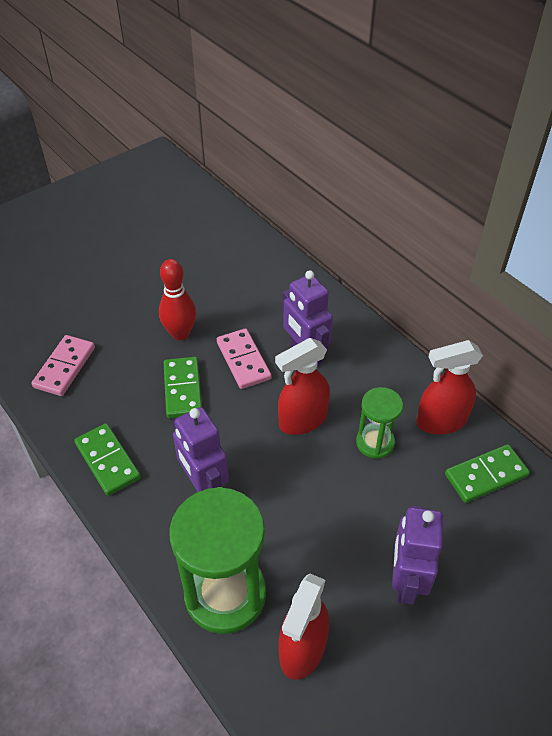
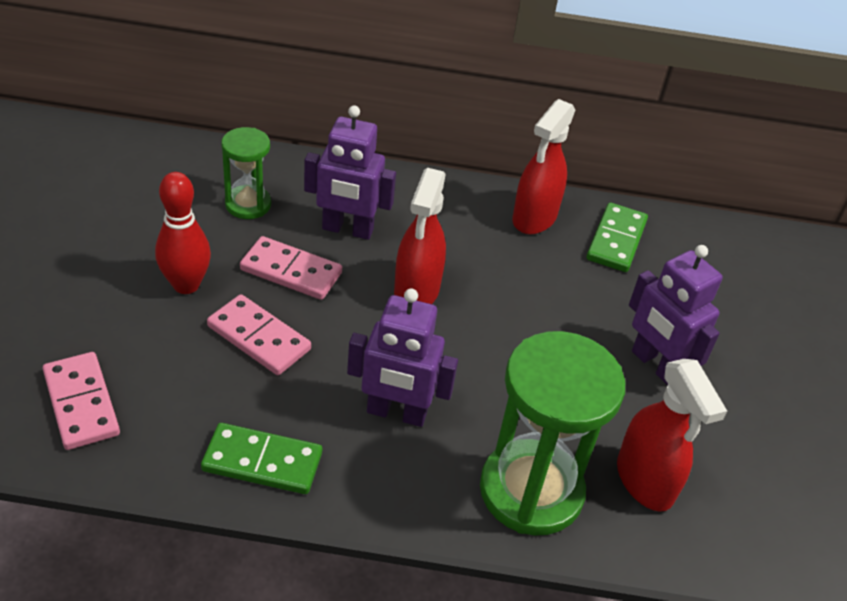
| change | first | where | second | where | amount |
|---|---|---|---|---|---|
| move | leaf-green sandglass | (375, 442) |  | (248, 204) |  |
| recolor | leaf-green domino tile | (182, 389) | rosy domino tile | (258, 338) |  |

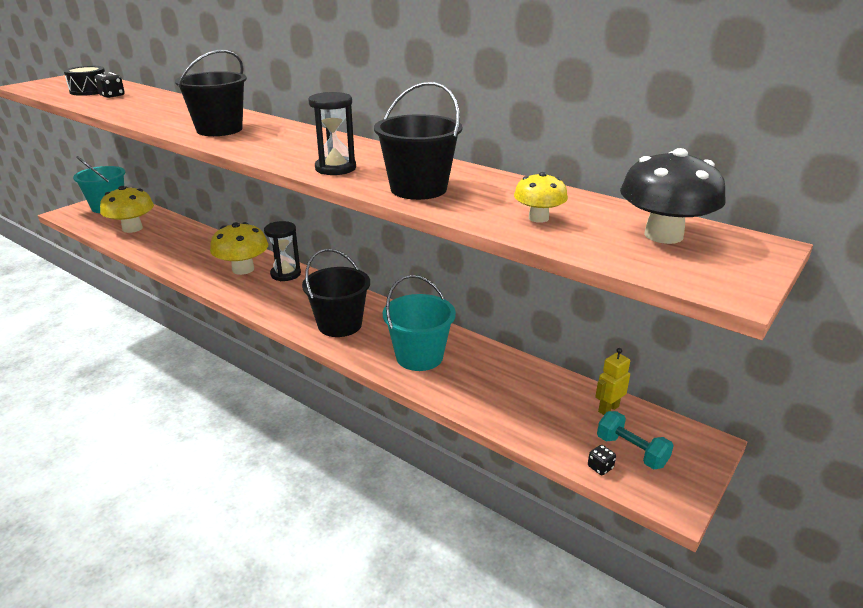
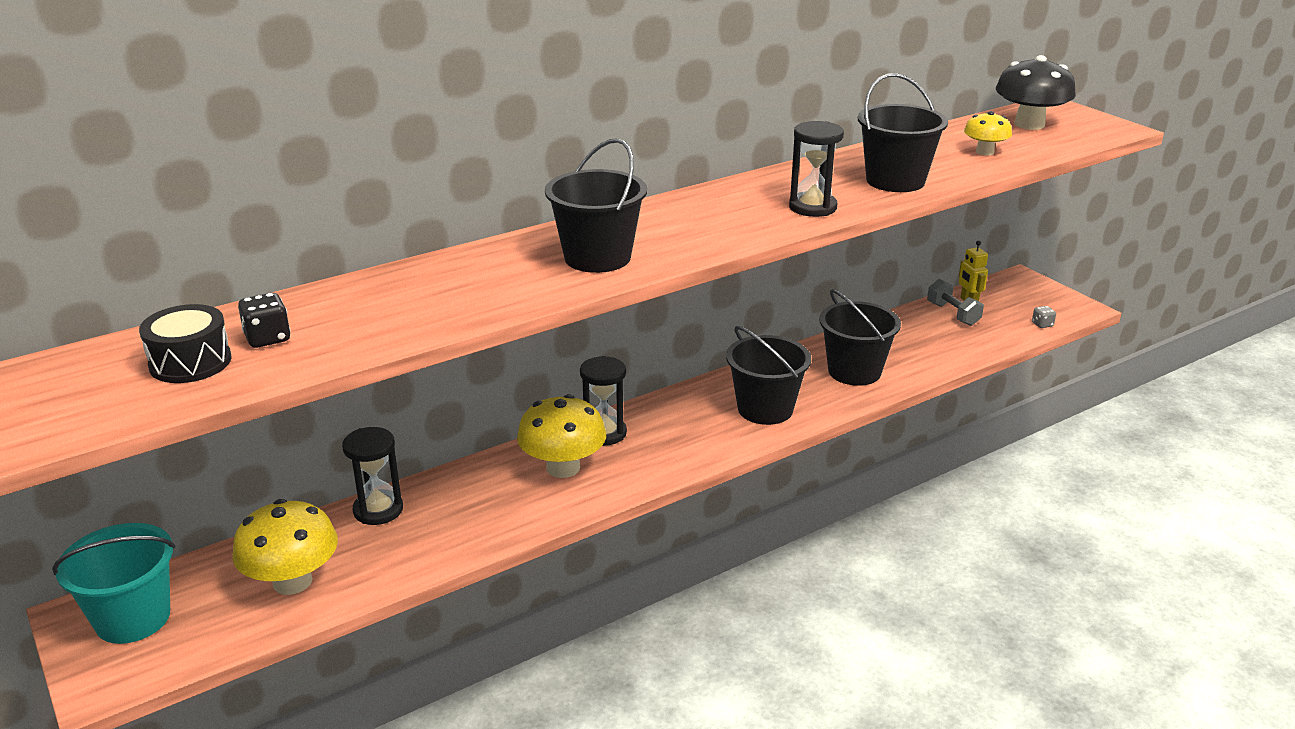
| change | first | where | second | where | amount |
|---|---|---|---|---|---|
| delete | aqua free weight | (631, 451) |  |  |  |
| insert |  |  | ebony sandglass | (378, 510) |  |
| insert |  |  | ash-grey free weight | (953, 314) |  |
| recolor | aqua pail | (419, 357) | ebony pail | (854, 371) |  |
| recolor | ebony die | (600, 467) | ash-grey die | (1042, 324) |  |

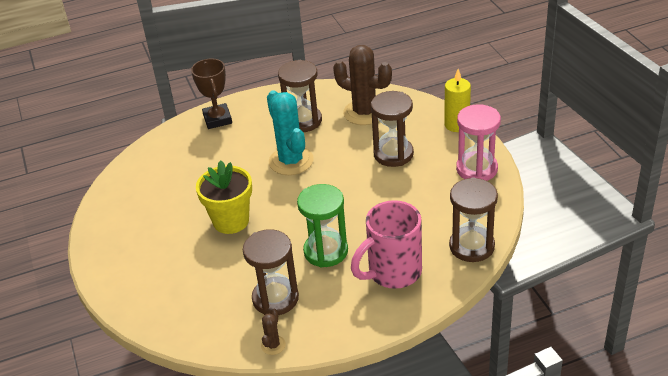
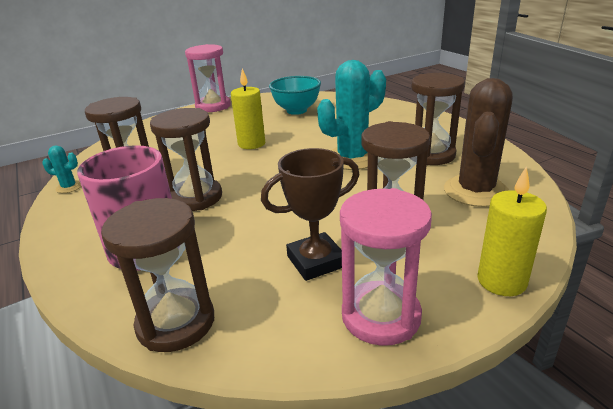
| change | first | where | second | where | amount |
|---|---|---|---|---|---|
| insert |  |  | rosy sandglass | (213, 106) |  |
| insert |  |  | aqua deep dish | (296, 111) |  |
| move | brown prize cup | (217, 119) |  | (316, 261) |  |
| replace | bright yellow plant pot | (231, 221) | bright yellow pillar candle | (251, 144) |  |
| recolor | brown prickly plant | (273, 345) | aqua prickly plant | (69, 187) |  |
| recolor | leaf-green sandglass | (326, 251) | brown sandglass | (196, 198) |  |

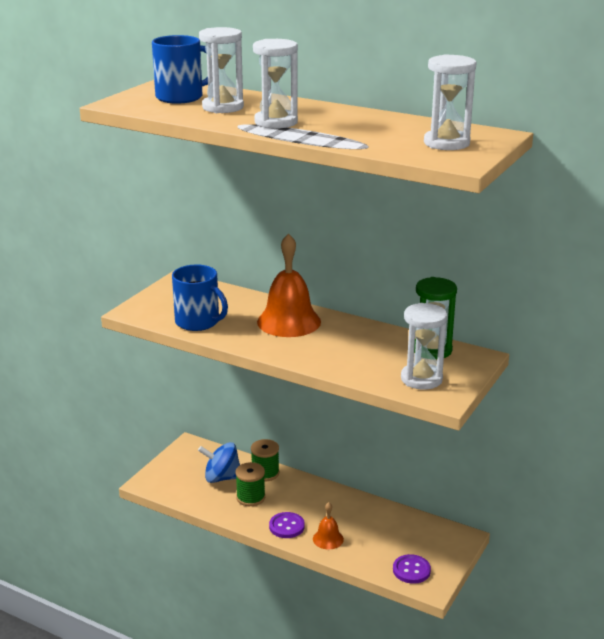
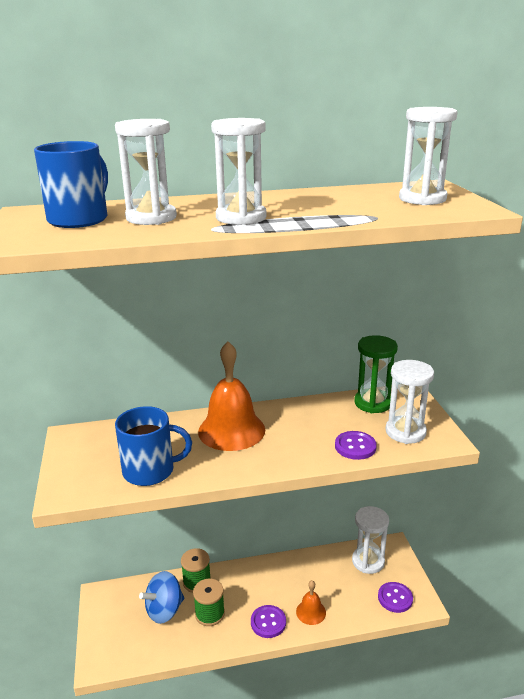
| change | first | where | second | where | amount |
|---|---|---|---|---|---|
| insert |  |  | royal purple sewing button | (355, 446) |  |
| insert |  |  | white sandglass | (368, 561) |  |

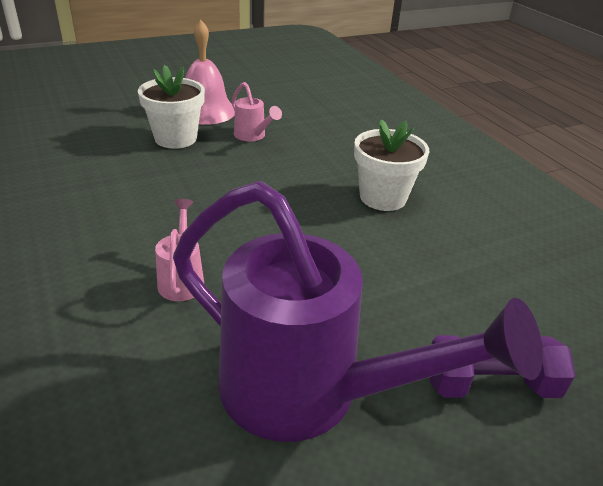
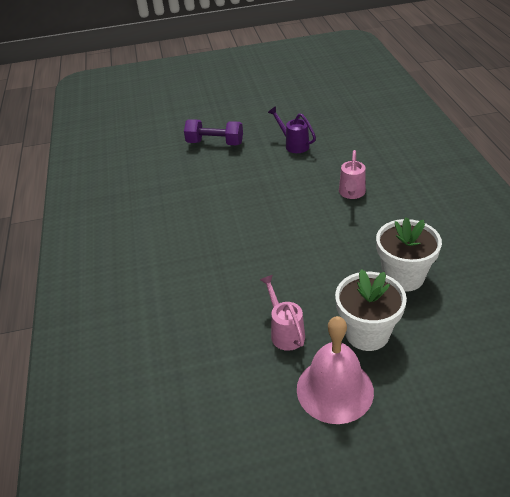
| change | first | where | second | where | amount |
|---|---|---|---|---|---|
| move | white plant pot | (383, 197) |  | (403, 277) |  |
| resize | royal purple watering pot | (311, 394) |  | (293, 144) | x0.40 |

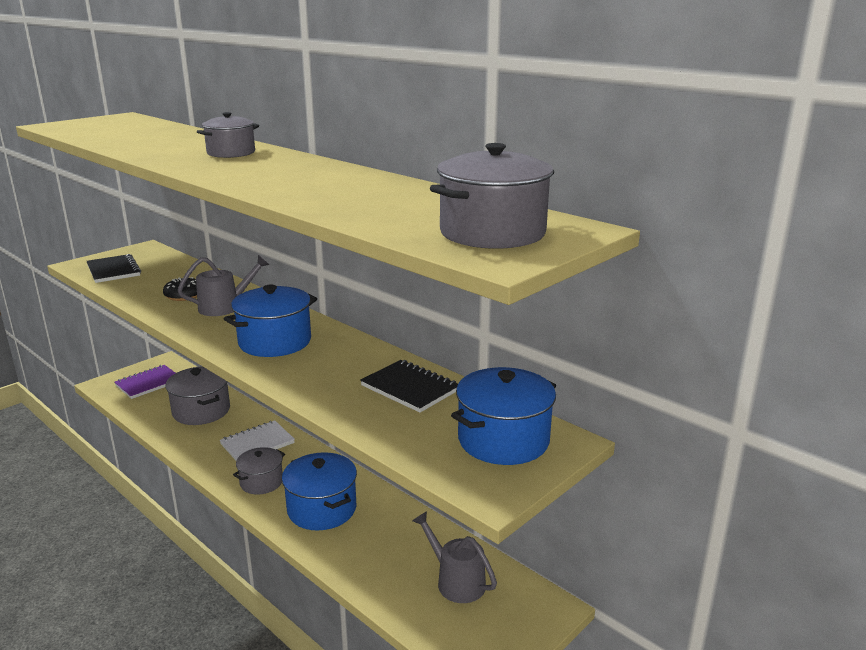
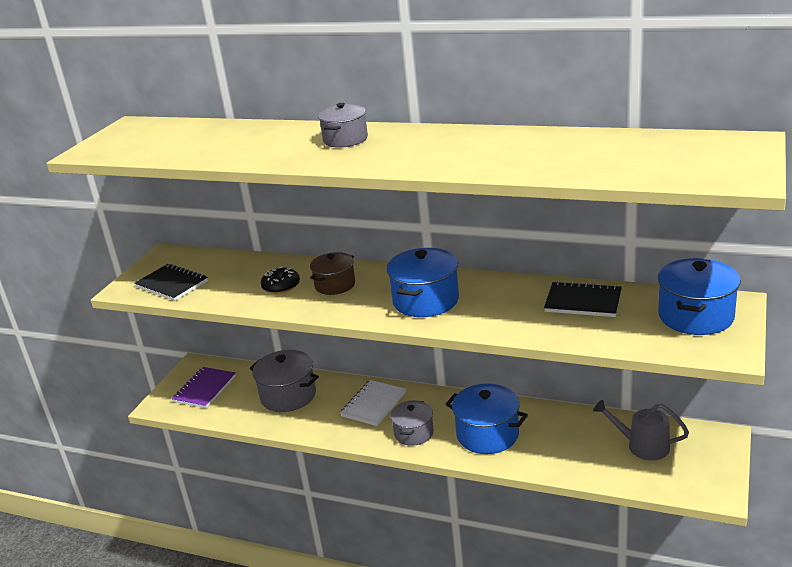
| change | first | where | second | where | amount |
|---|---|---|---|---|---|
| delete | ash-grey stockpot | (492, 233) |  |  |  |
| replace | ash-grey watering pot | (224, 307) | brown stockpot | (335, 285) |  |

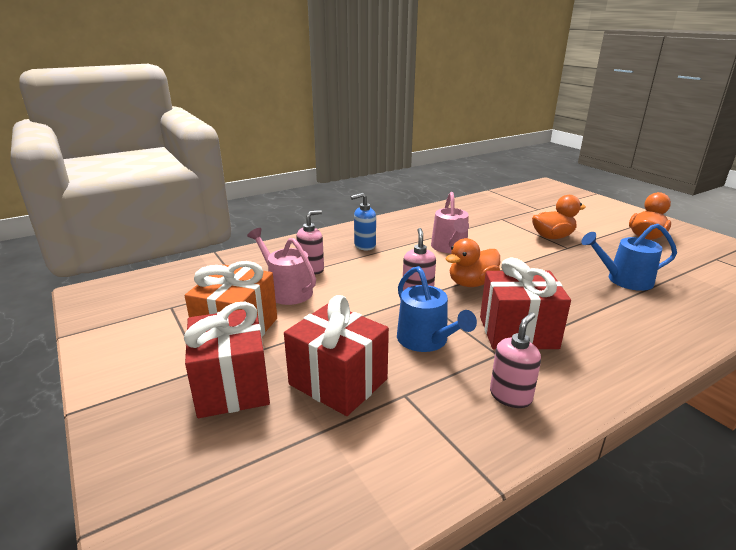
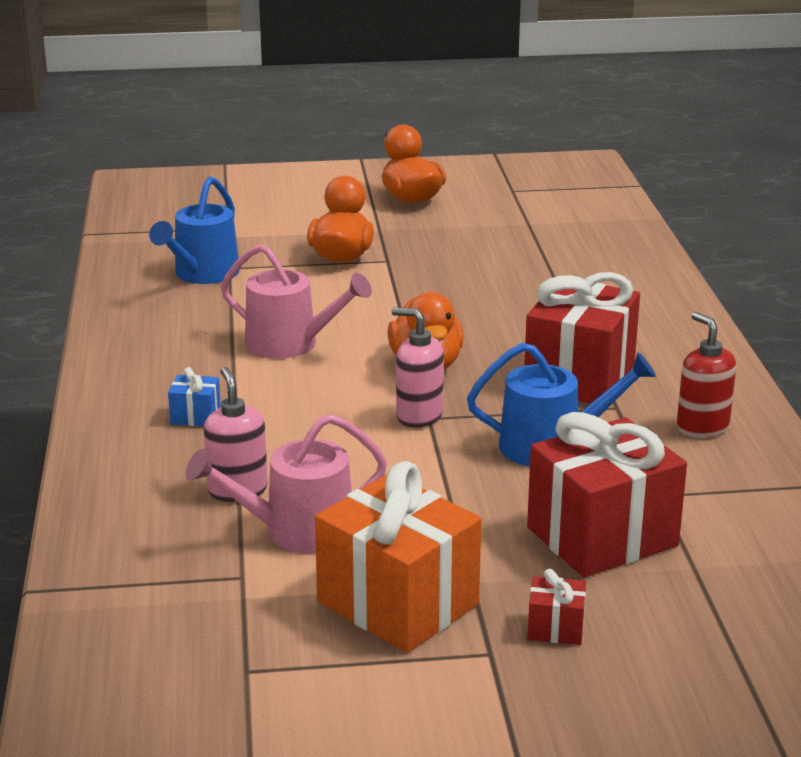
| change | first | where | second | where | amount |
|---|---|---|---|---|---|
| move | royal blue watering pot | (624, 280) |  | (202, 274) |  |
| replace | royal blue pump bottle | (364, 246) | royal blue present | (195, 416) |  |
| recolor | rosy pump bottle | (510, 396) | red pump bottle | (702, 427) |  |
| resize | red present | (232, 386) |  | (555, 628) | x0.42 |

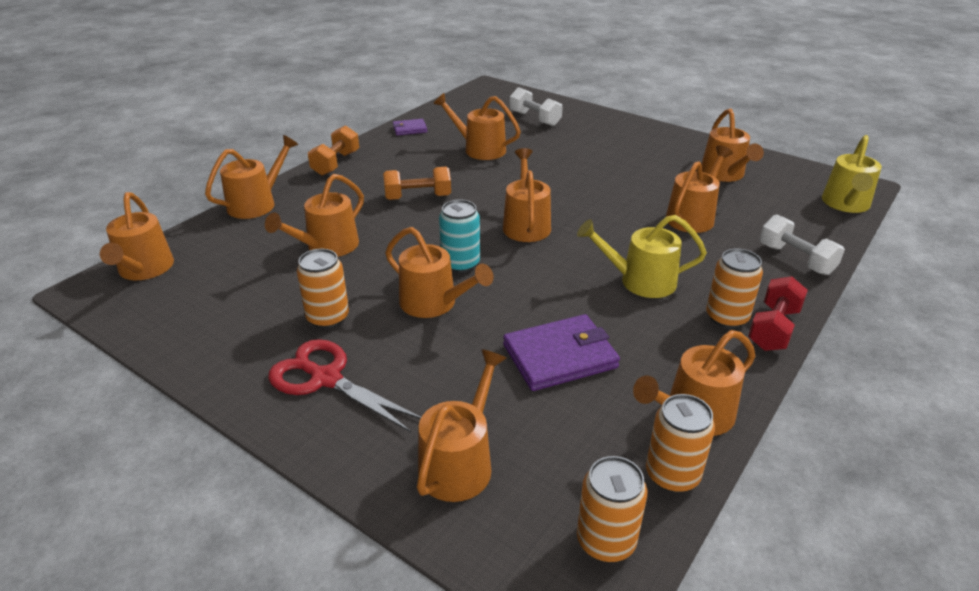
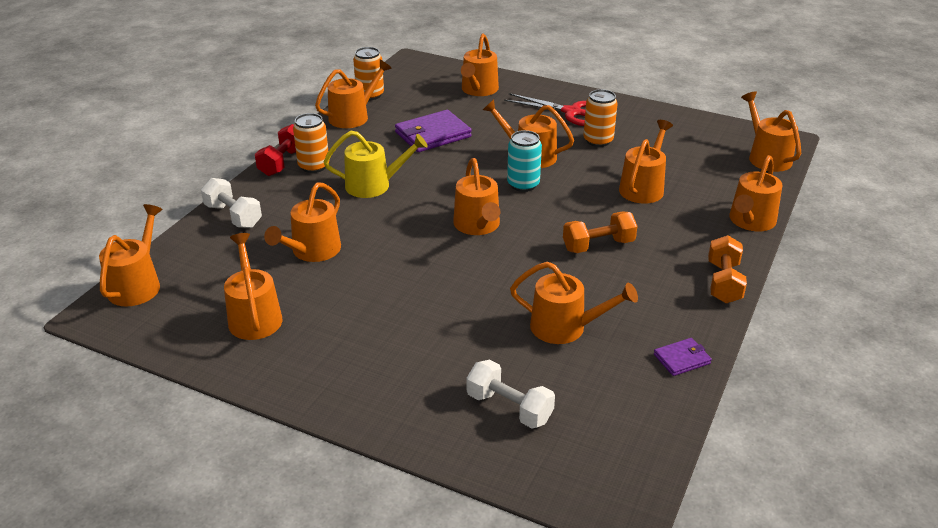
| change | first | where | second | where | amount |
|---|---|---|---|---|---|
| delete | orange-coloured tin | (606, 541) |  |  |  |
| recolor | bright yellow watering pot | (845, 204) | orange-coloured watering pot | (137, 285) |  |

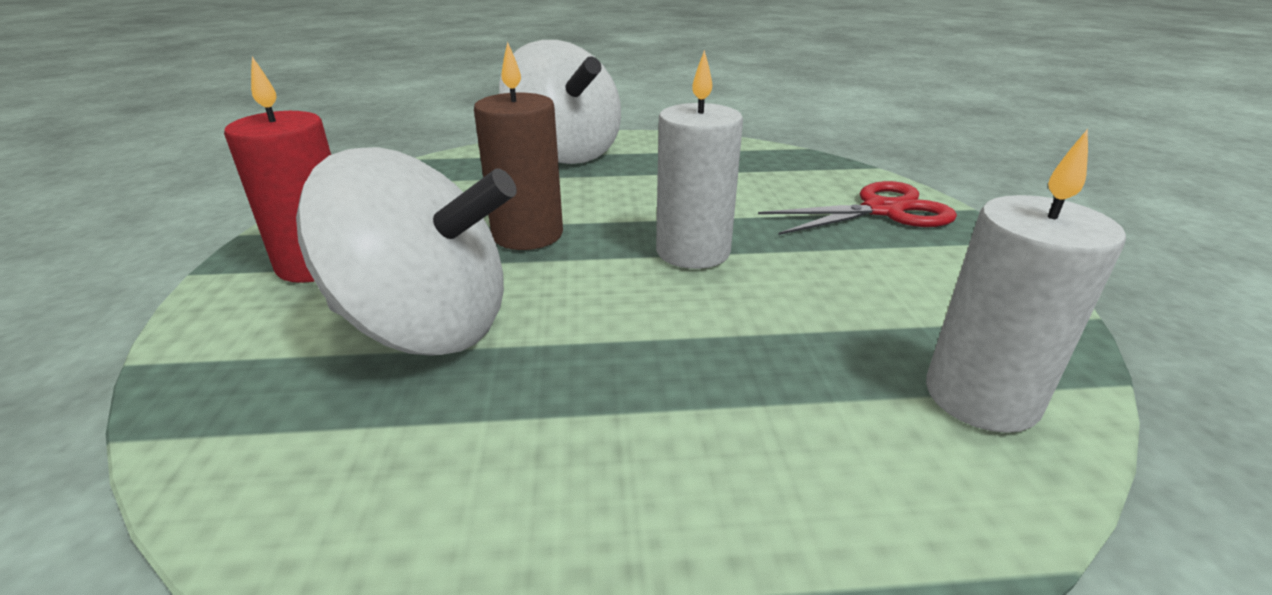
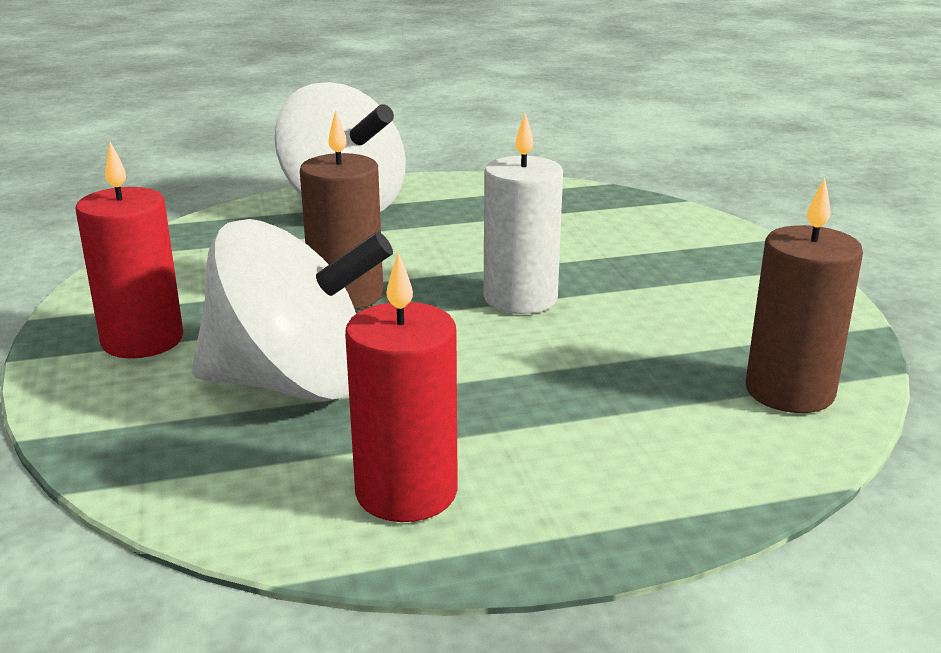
| change | first | where | second | where | amount |
|---|---|---|---|---|---|
| delete | red shears | (882, 210) |  |  |  |
| insert |  |  | red pillar candle | (406, 492) |  |
| recolor | white pillar candle | (981, 397) | brown pillar candle | (789, 391) |  |

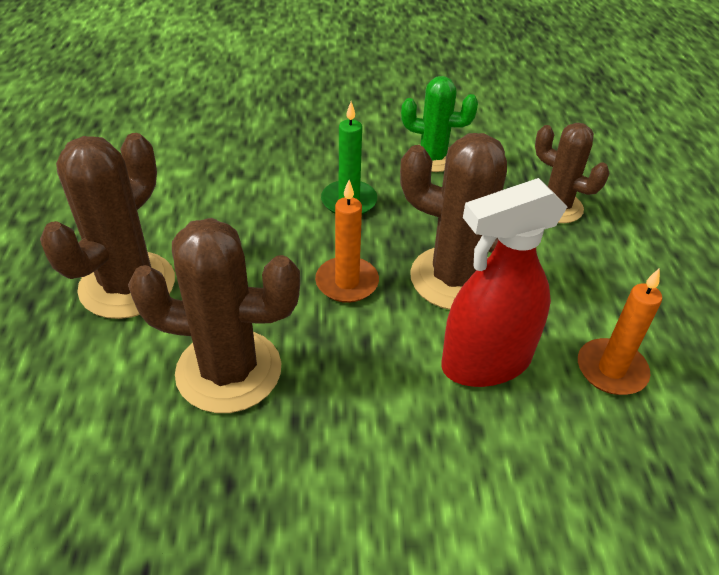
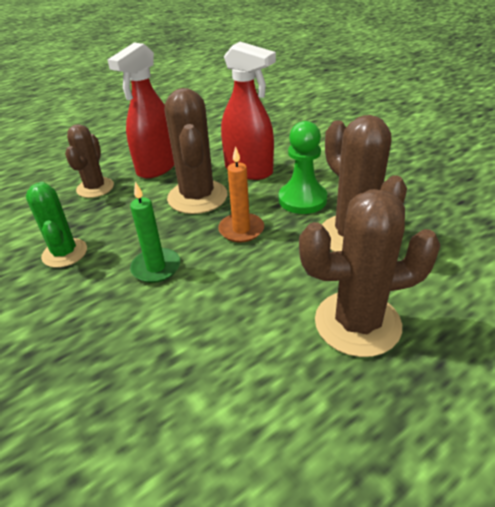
| change | first | where | second | where | amount |
|---|---|---|---|---|---|
| delete | orange-coloured pillar candle | (611, 370) |  |  |  |
| insert |  |  | red spray bottle | (157, 167) |  |
| insert |  |  | leaf-green pawn | (302, 200) |  |

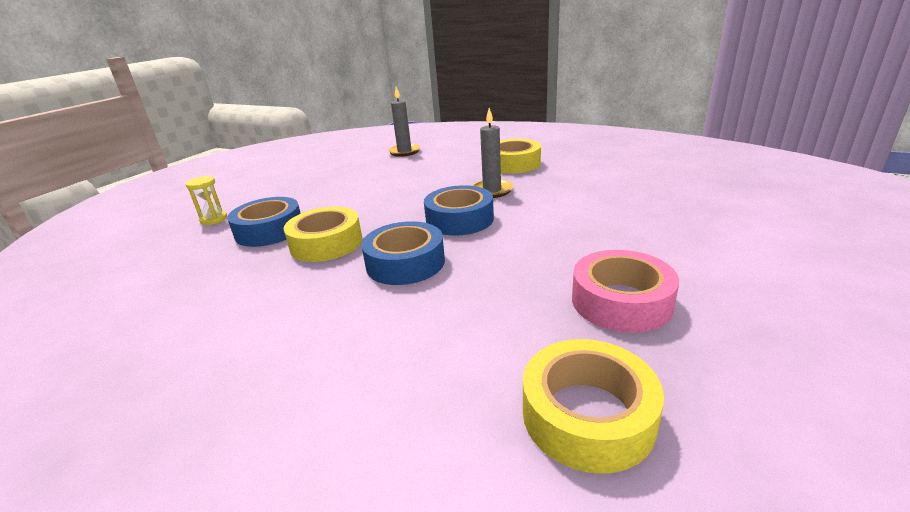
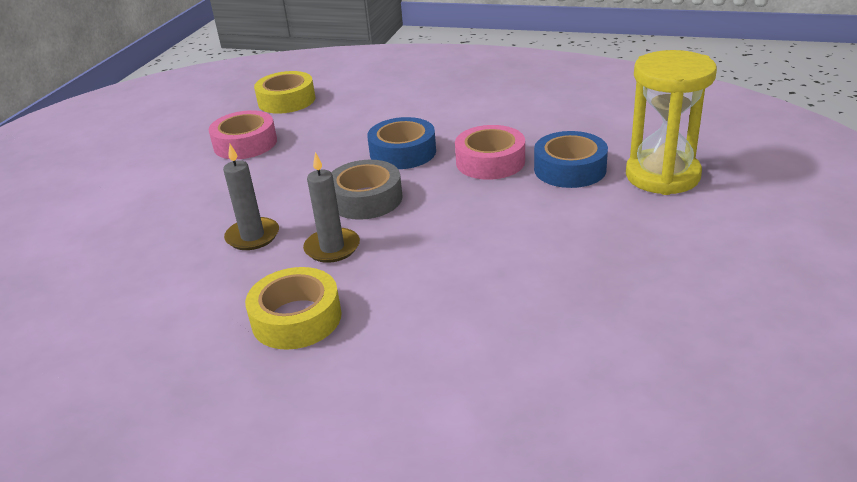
| change | first | where | second | where | amount |
|---|---|---|---|---|---|
| move | ash-grey pillar candle | (404, 152) |  | (252, 236) |  |
| recolor | bright yellow roll of tape | (326, 243) | rosy roll of tape | (490, 161) |  |
| recolor | royal blue roll of tape | (459, 219) | ash-grey roll of tape | (366, 199) |  |
| resize | bright yellow sandglass | (214, 219) |  | (662, 176) | x2.38 |

